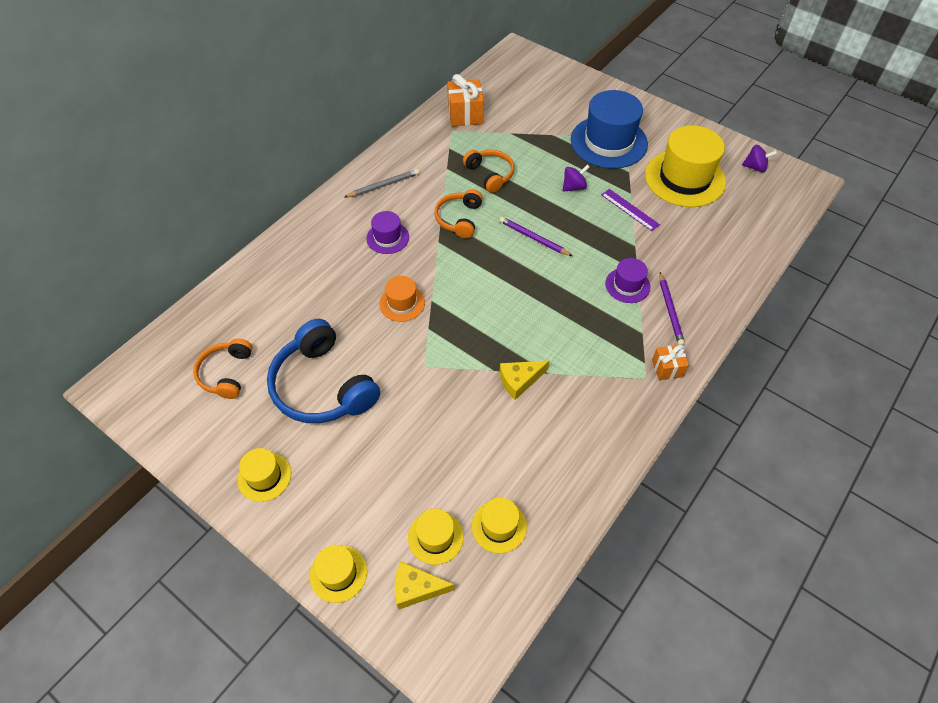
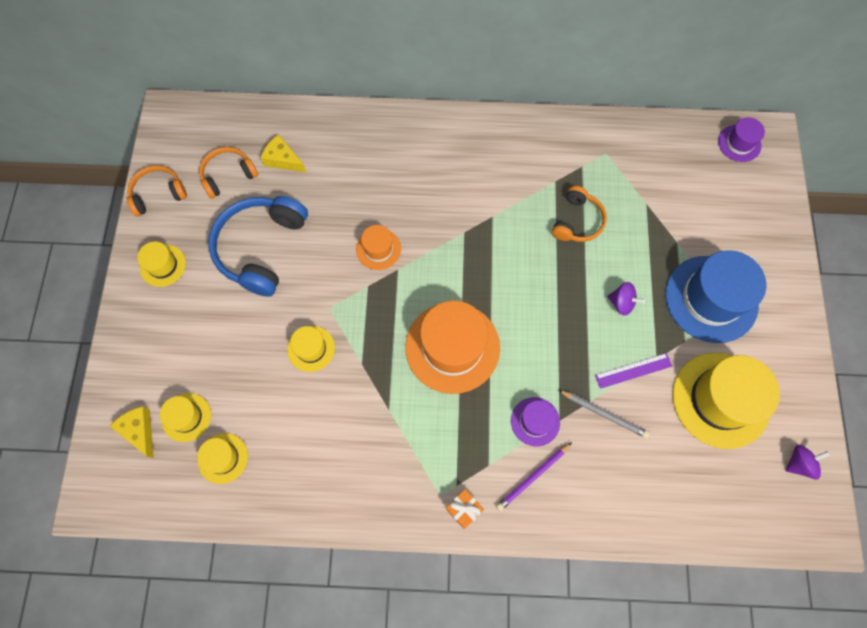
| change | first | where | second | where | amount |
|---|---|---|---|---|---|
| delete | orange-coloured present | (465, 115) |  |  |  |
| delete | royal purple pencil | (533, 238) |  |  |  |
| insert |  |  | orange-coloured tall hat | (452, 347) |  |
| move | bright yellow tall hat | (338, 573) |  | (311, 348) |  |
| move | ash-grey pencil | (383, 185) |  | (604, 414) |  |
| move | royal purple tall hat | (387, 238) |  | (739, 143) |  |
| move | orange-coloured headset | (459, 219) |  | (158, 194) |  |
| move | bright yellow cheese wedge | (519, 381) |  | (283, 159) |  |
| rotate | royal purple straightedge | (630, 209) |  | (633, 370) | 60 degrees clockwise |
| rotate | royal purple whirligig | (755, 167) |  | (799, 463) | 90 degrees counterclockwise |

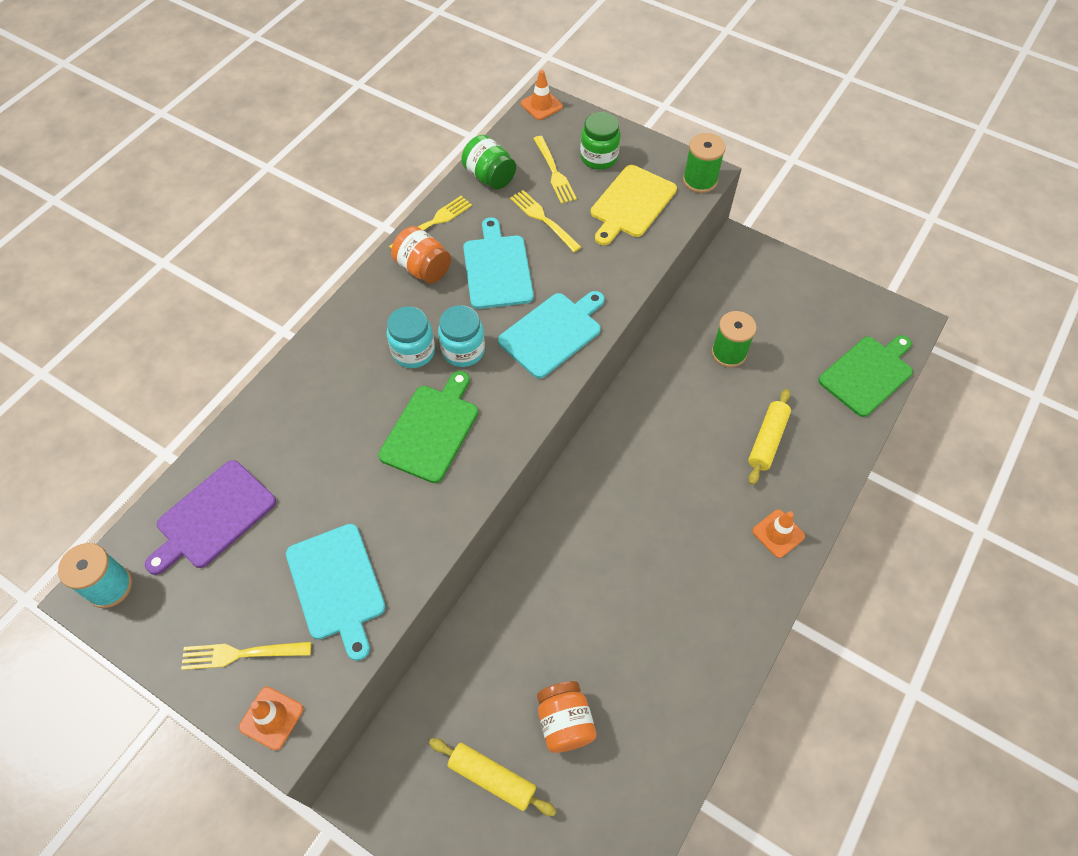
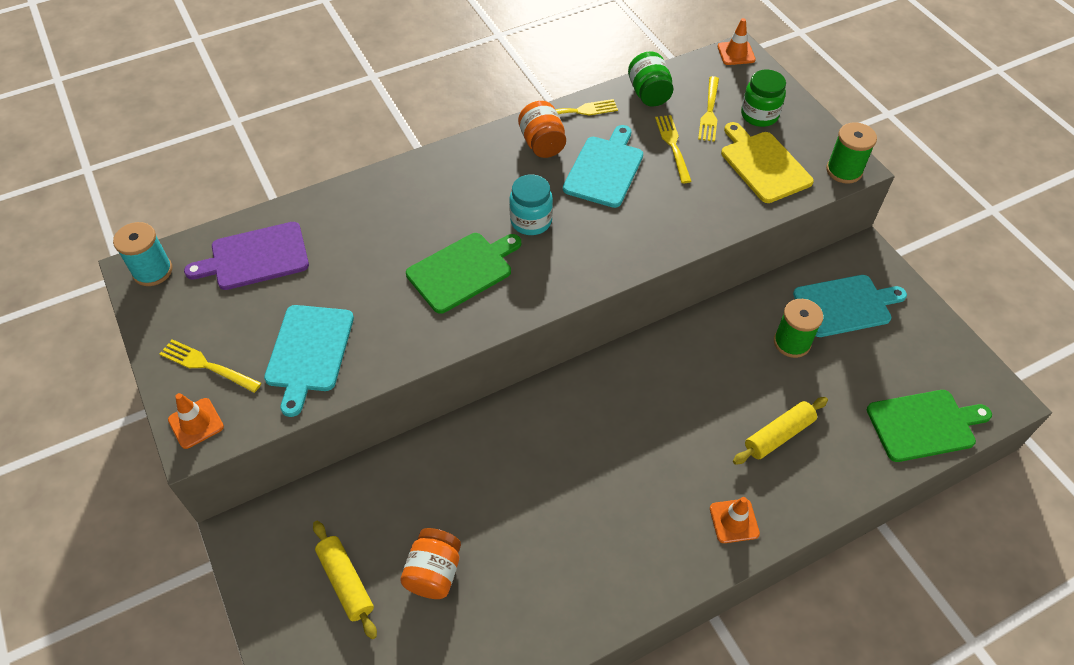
| change | first | where | second | where | amount |
|---|---|---|---|---|---|
| delete | aqua jar | (413, 352) |  |  |  |
| move | aqua chopping board | (552, 333) |  | (845, 305) |  |
| rotate | bright yellow chopping board | (631, 204) |  | (763, 165) | 90 degrees clockwise |

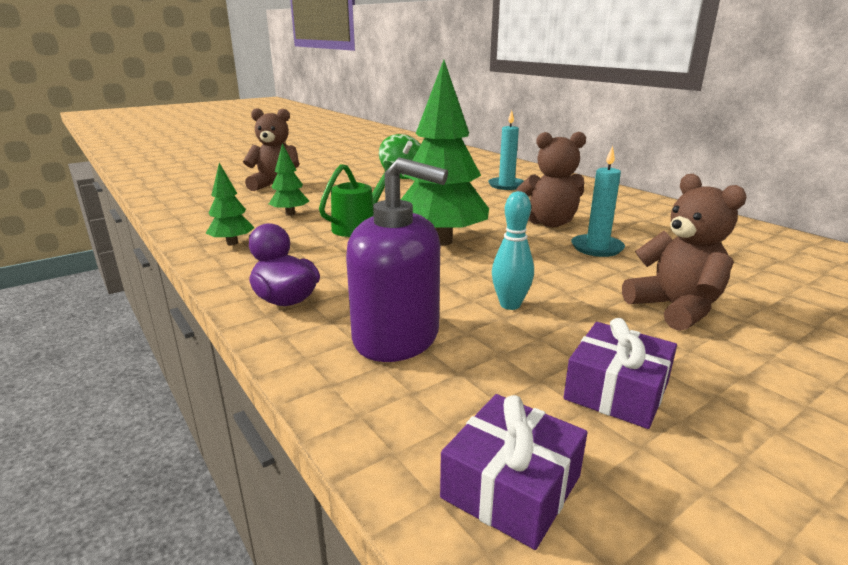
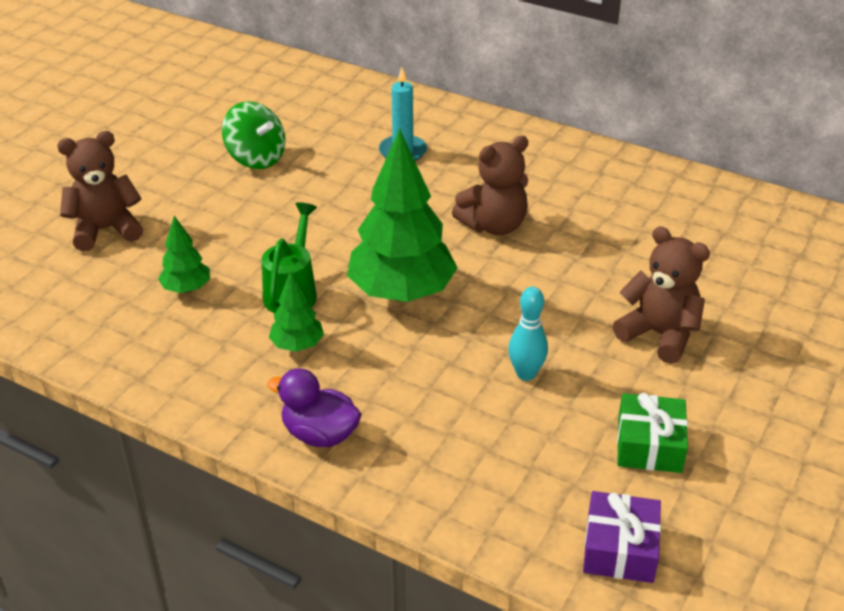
| change | first | where | second | where | amount |
|---|---|---|---|---|---|
| delete | royal purple pump bottle | (397, 337) |  |  |  |
| delete | aqua pillar candle | (597, 248) |  |  |  |
| move | leaf-green tree | (232, 243) |  | (297, 345) |  |
| recolor | royal purple present | (616, 391) | leaf-green present | (649, 445) |  |

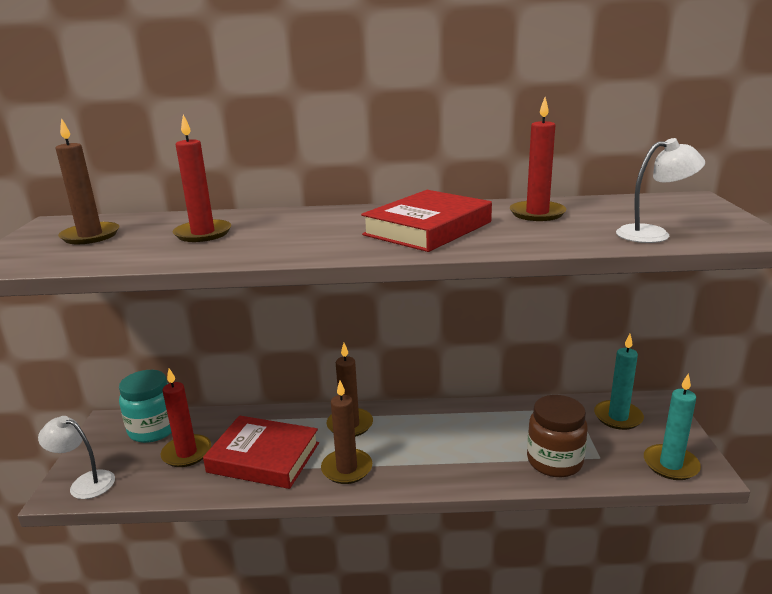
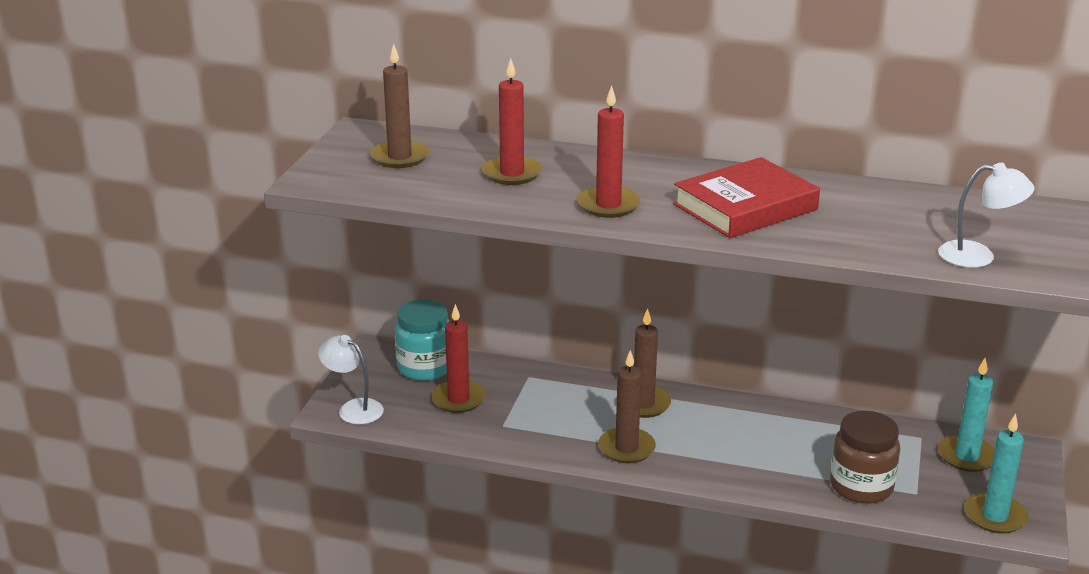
| change | first | where | second | where | amount |
|---|---|---|---|---|---|
| delete | red book | (264, 457) |  |  |  |
| move | red pillar candle | (537, 213) |  | (608, 205) |  |

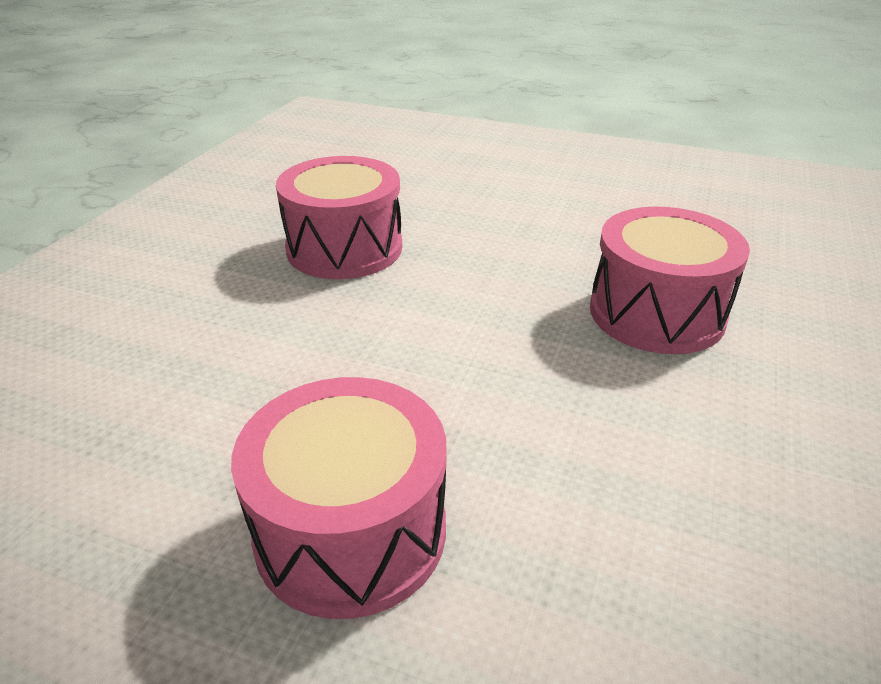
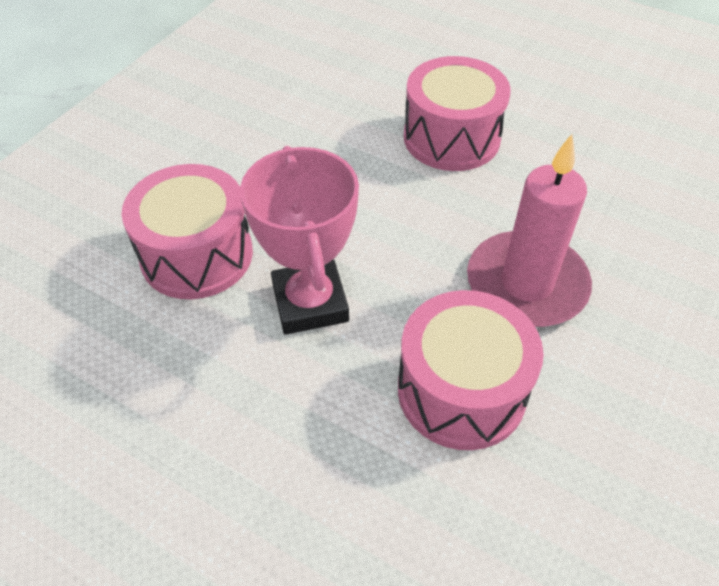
| change | first | where | second | where | amount |
|---|---|---|---|---|---|
| insert |  |  | rosy prize cup | (310, 303) |  |
| insert |  |  | rosy pillar candle | (526, 284) |  |

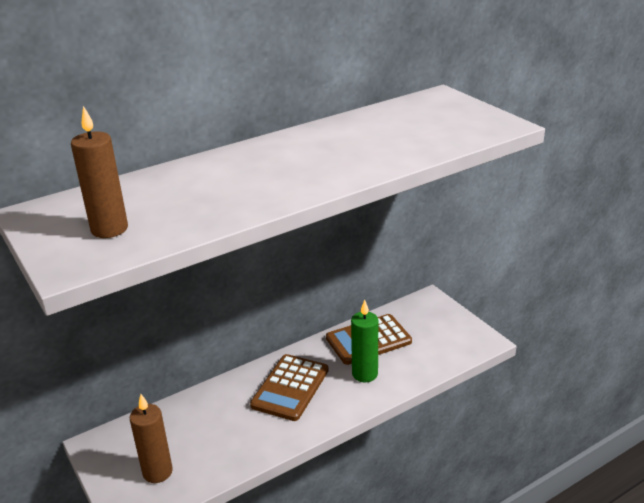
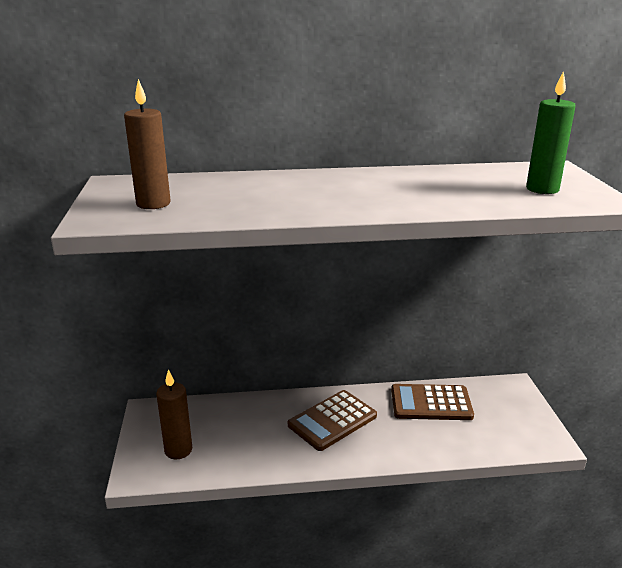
| change | first | where | second | where | amount |
|---|---|---|---|---|---|
| move | leaf-green pillar candle | (365, 374) |  | (542, 189) |  |

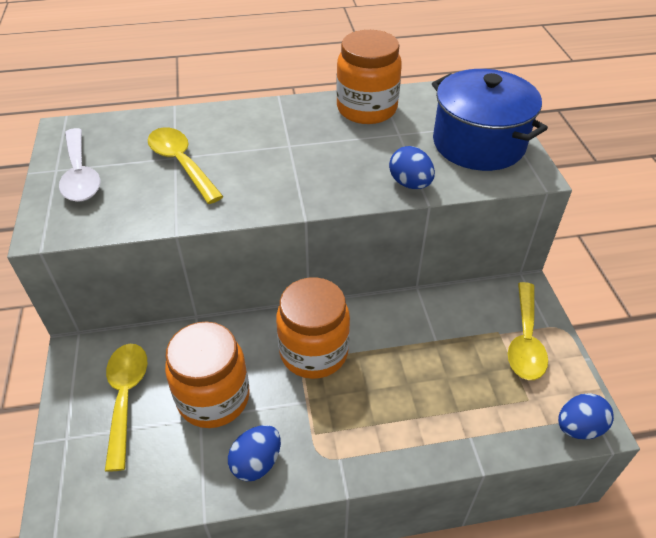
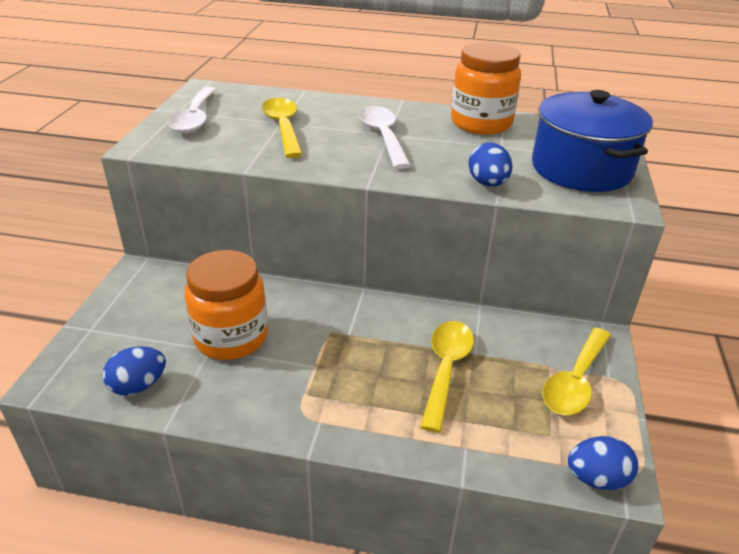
| change | first | where | second | where | amount |
|---|---|---|---|---|---|
| delete | orange-coloured jar | (314, 352) |  |  |  |
| insert |  |  | white spoon | (383, 137) |  |
| move | bright yellow spoon | (126, 397) |  | (446, 369) |  |
| move | royal blue egg | (256, 462) |  | (138, 386) |  |

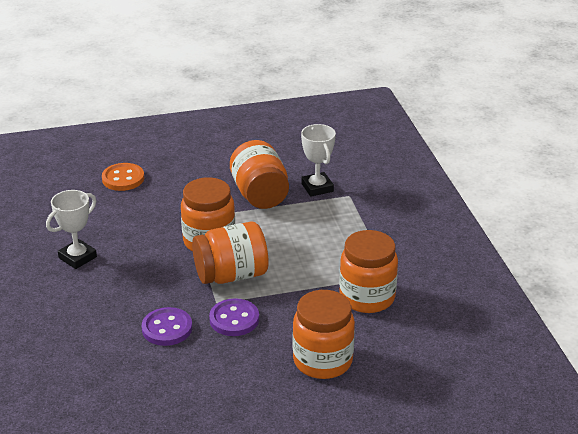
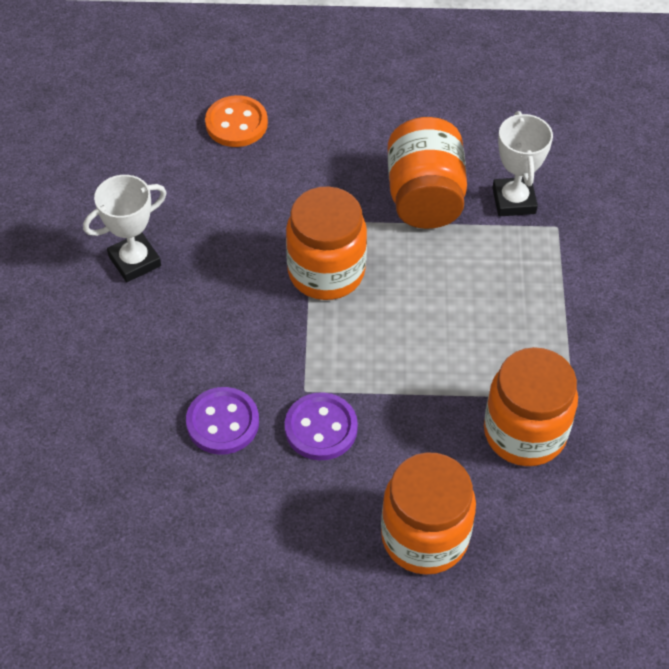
| change | first | where | second | where | amount |
|---|---|---|---|---|---|
| delete | orange-coloured jar | (231, 275) |  |  |  |

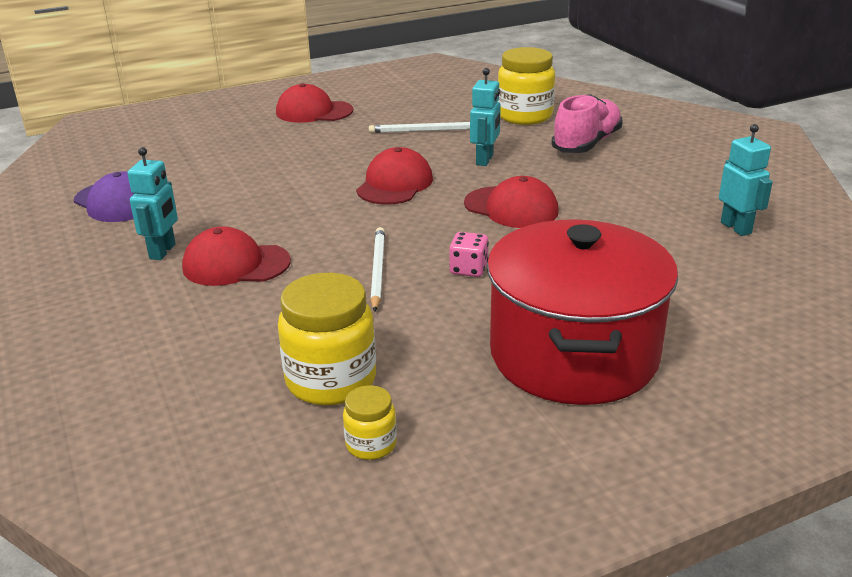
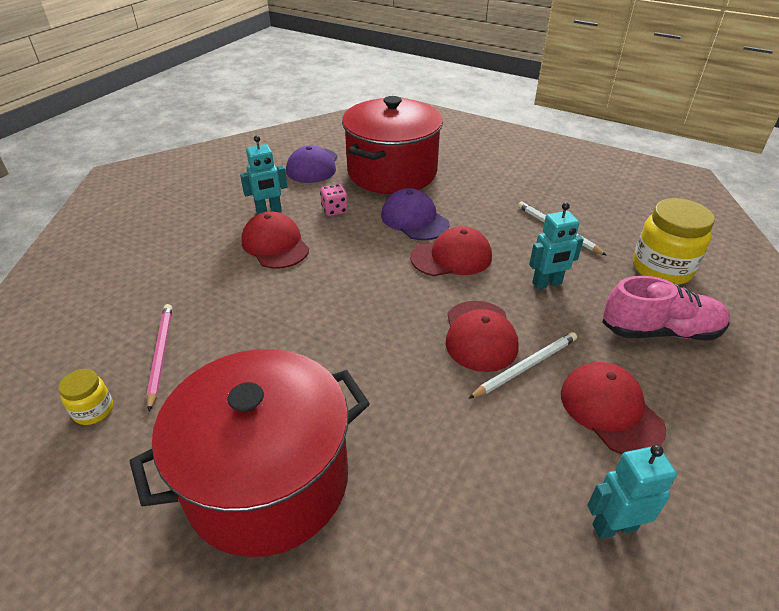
| change | first | where | second | where | amount |
|---|---|---|---|---|---|
| insert |  |  | red stockpot | (392, 172) |  |
| insert |  |  | royal purple peaked cap | (414, 219) |  |
| move | red peaked cap | (314, 112) |  | (610, 410) |  |
| move | white pencil | (377, 270) |  | (526, 366) |  |
| move | rosy die | (468, 269) |  | (335, 210) |  |
| replace | bright yellow jar | (331, 380) | rosy pencil | (160, 354) |  |
| rotate | aqua toy robot | (736, 228) |  | (614, 526) | 135 degrees counterclockwise |

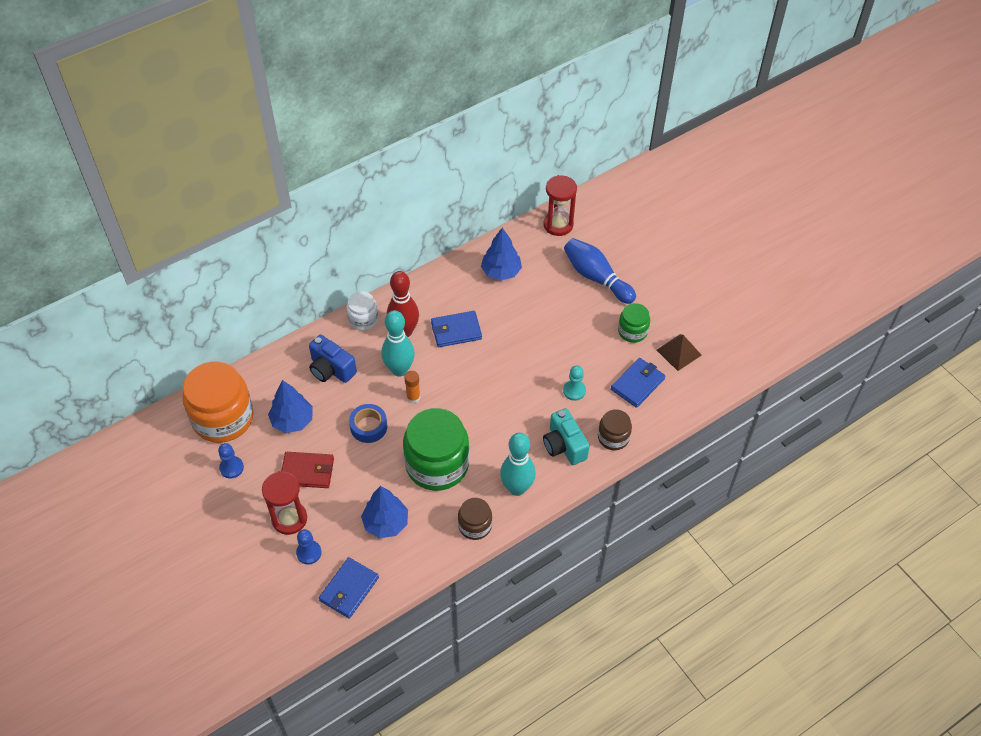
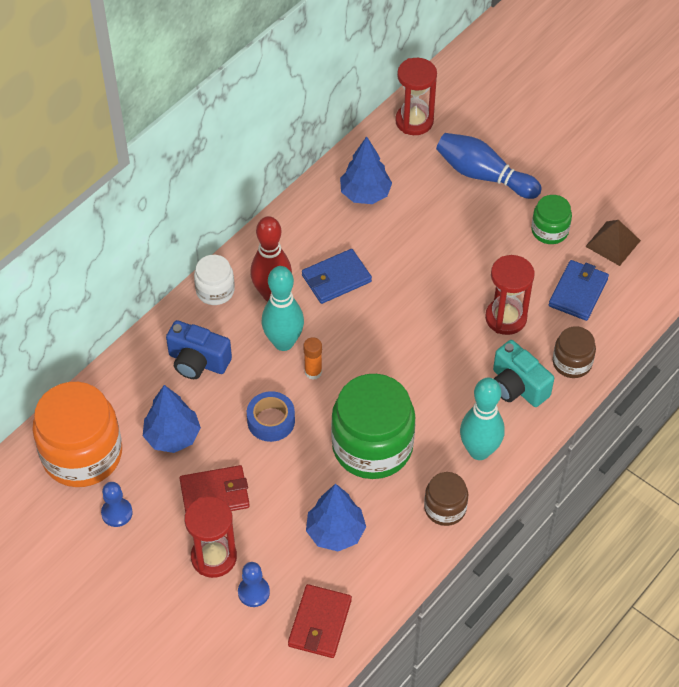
| change | first | where | second | where | amount |
|---|---|---|---|---|---|
| replace | aqua pawn | (574, 391) | red sandglass | (506, 318) |  |
| recolor | royal blue billfold | (349, 589) | red billfold | (319, 623) |  |

